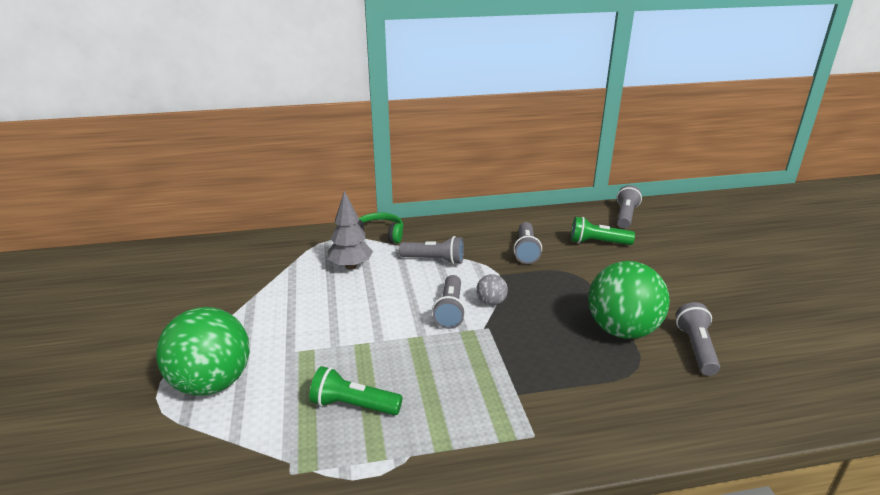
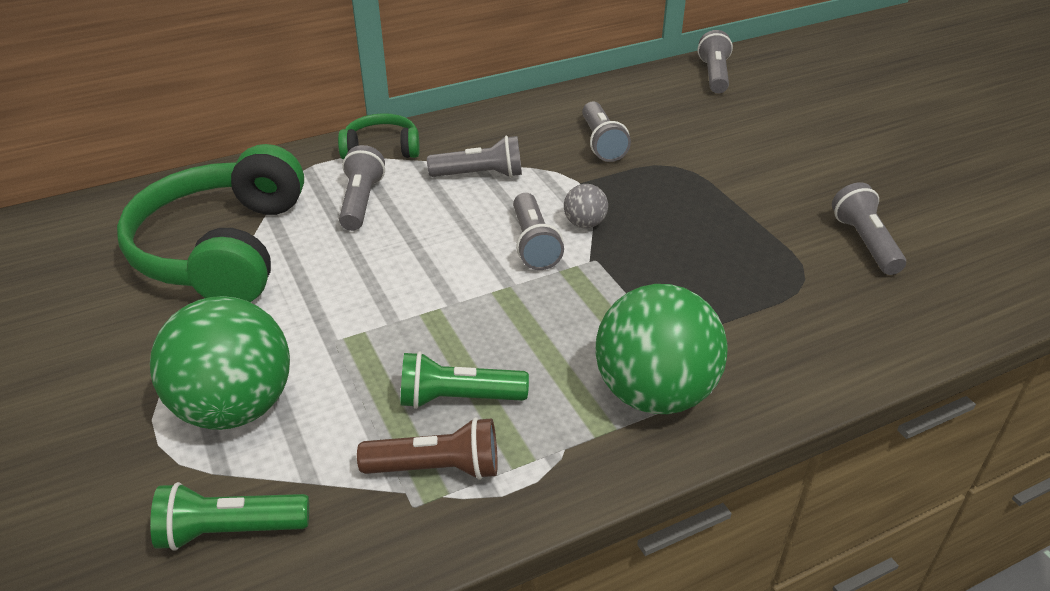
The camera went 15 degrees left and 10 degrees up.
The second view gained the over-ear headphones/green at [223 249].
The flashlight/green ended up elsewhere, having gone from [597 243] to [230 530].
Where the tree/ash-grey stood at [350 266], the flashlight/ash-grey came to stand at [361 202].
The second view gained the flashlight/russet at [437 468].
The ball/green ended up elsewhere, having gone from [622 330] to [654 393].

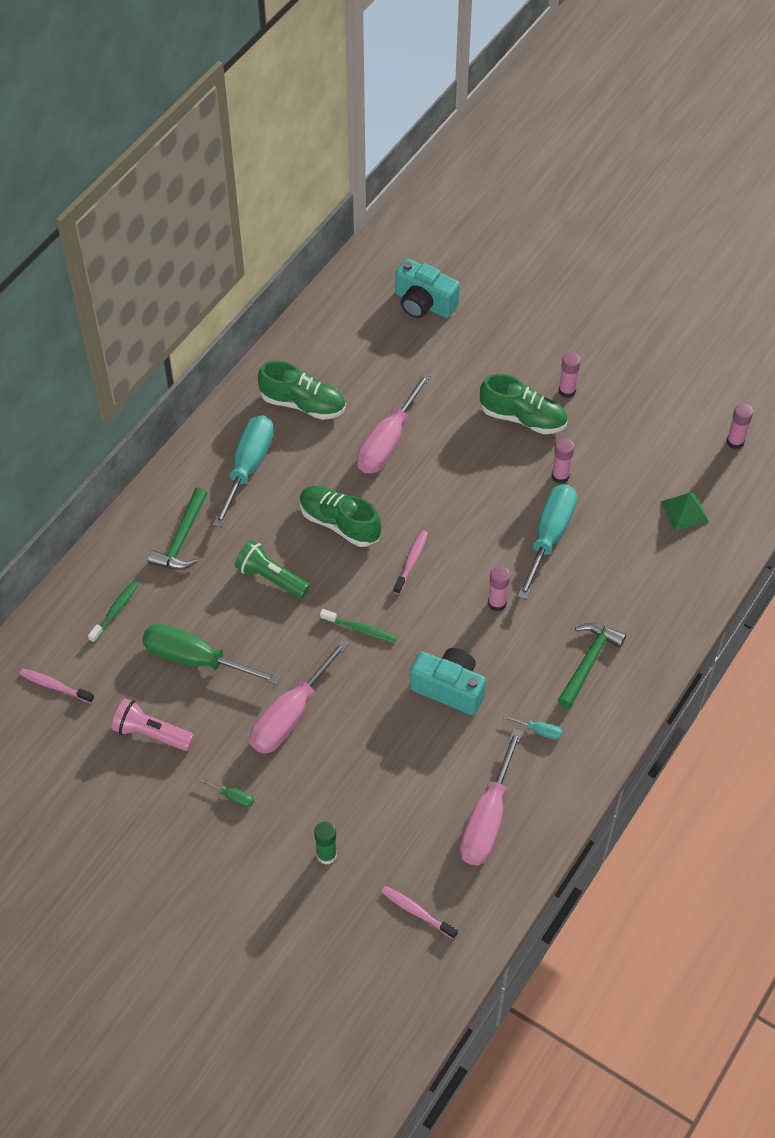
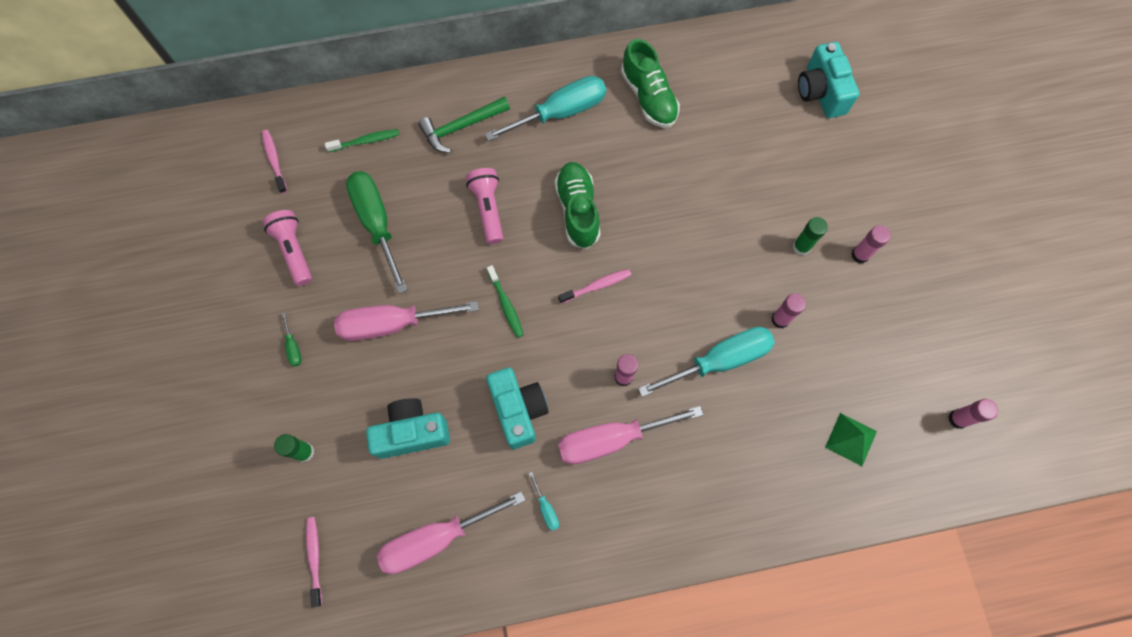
The camera went 45 degrees right and 15 degrees up.
The second view gained the photo camera/turquoise at [412 432].
What was the flashlight/green at [271 578] turned into the flashlight/pink at [488 209].
The hand screwdriver/pink ended up elsewhere, having gone from [387 442] to [611 439].
Where the shoe/green stood at [523 418], the glue/green came to stand at [801 247].
The second view lost the hammer/green at [588 662].

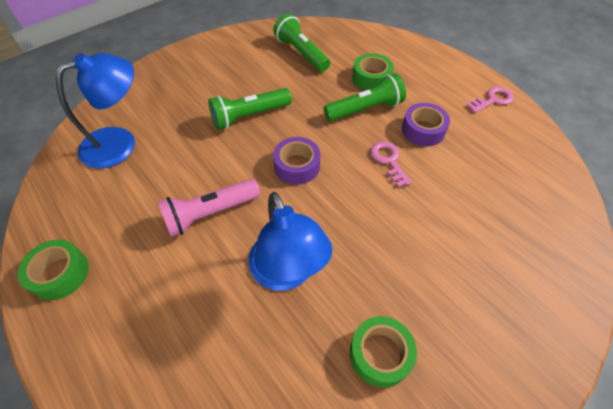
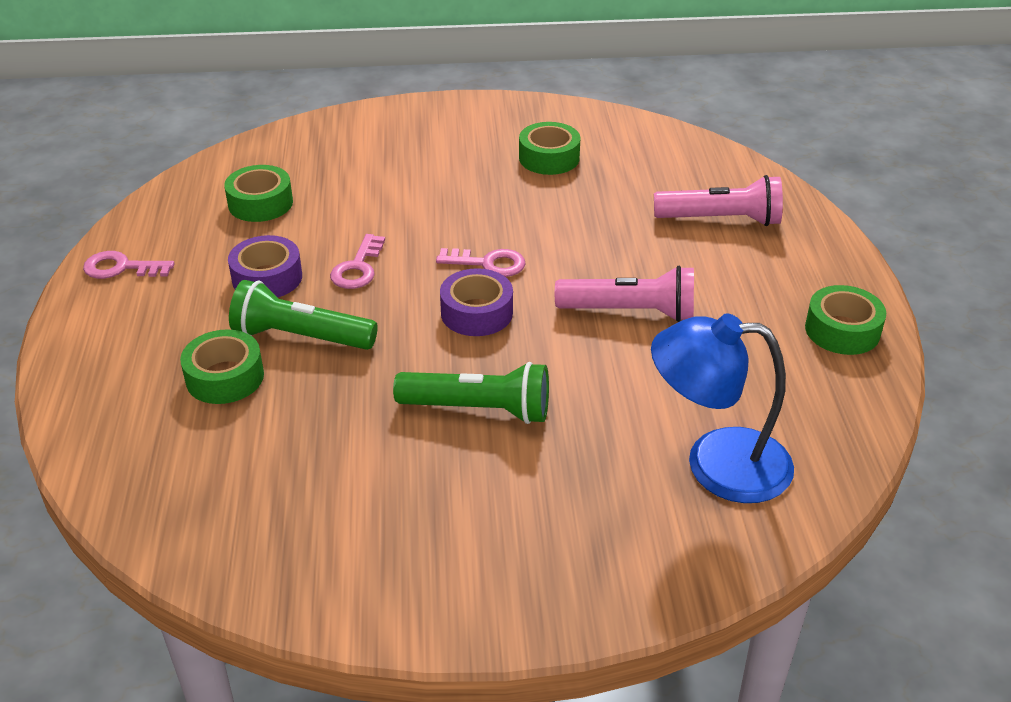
The camera went 145 degrees left and 15 degrees down.
The second view gained the roll of tape/green at [260 203].
The second view gained the door key/pink at [488 263].
The second view gained the flashlight/pink at [721 220].
The second view lost the reading lamp/cobalt at [287 273].
The second view lost the flashlight/green at [301 53].

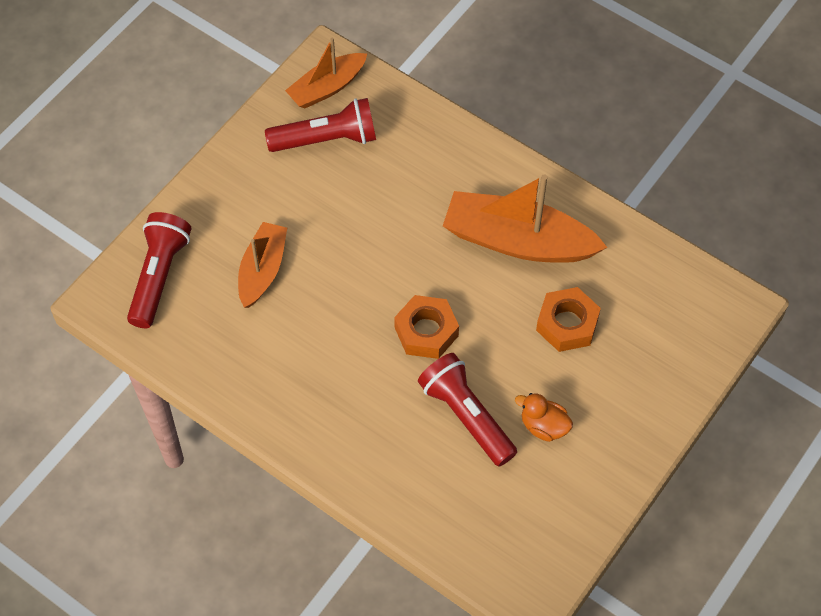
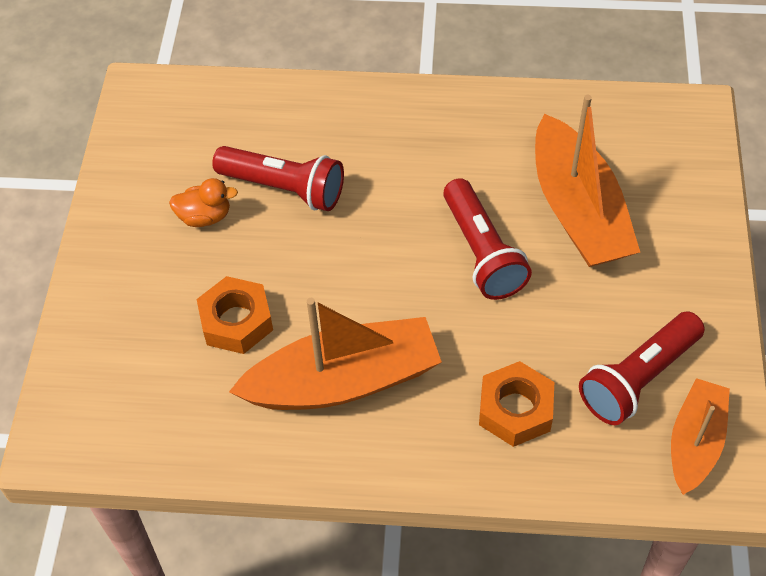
The camera went 150 degrees right and 5 degrees down.
The flashlight/red ended up elsewhere, having gone from [159 276] to [482 252].
The nut/orange-coloured ended up elsewhere, having gone from [426 331] to [515 409].
The size of the toy boat/orange-coloured at [262 270] changed by a factor of 1.66.

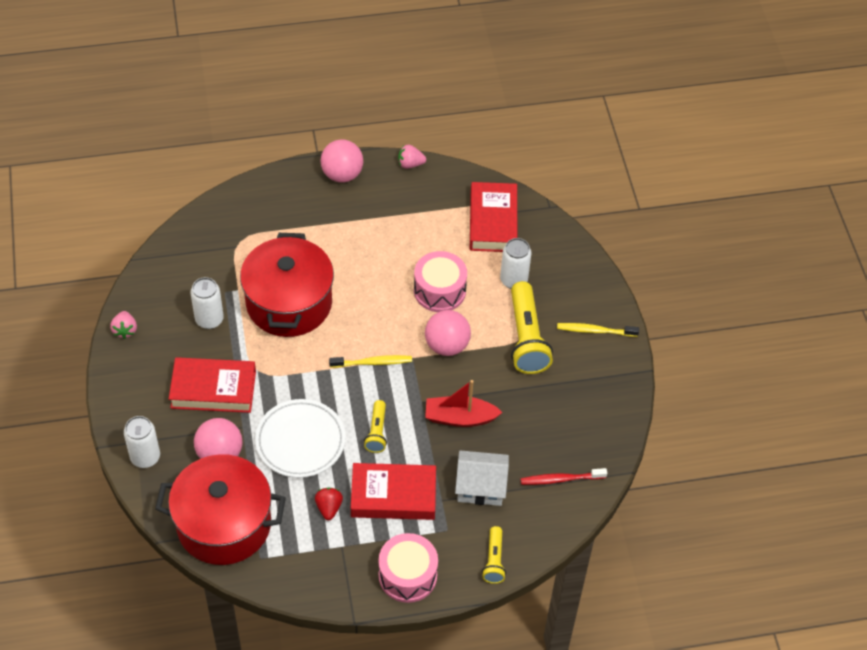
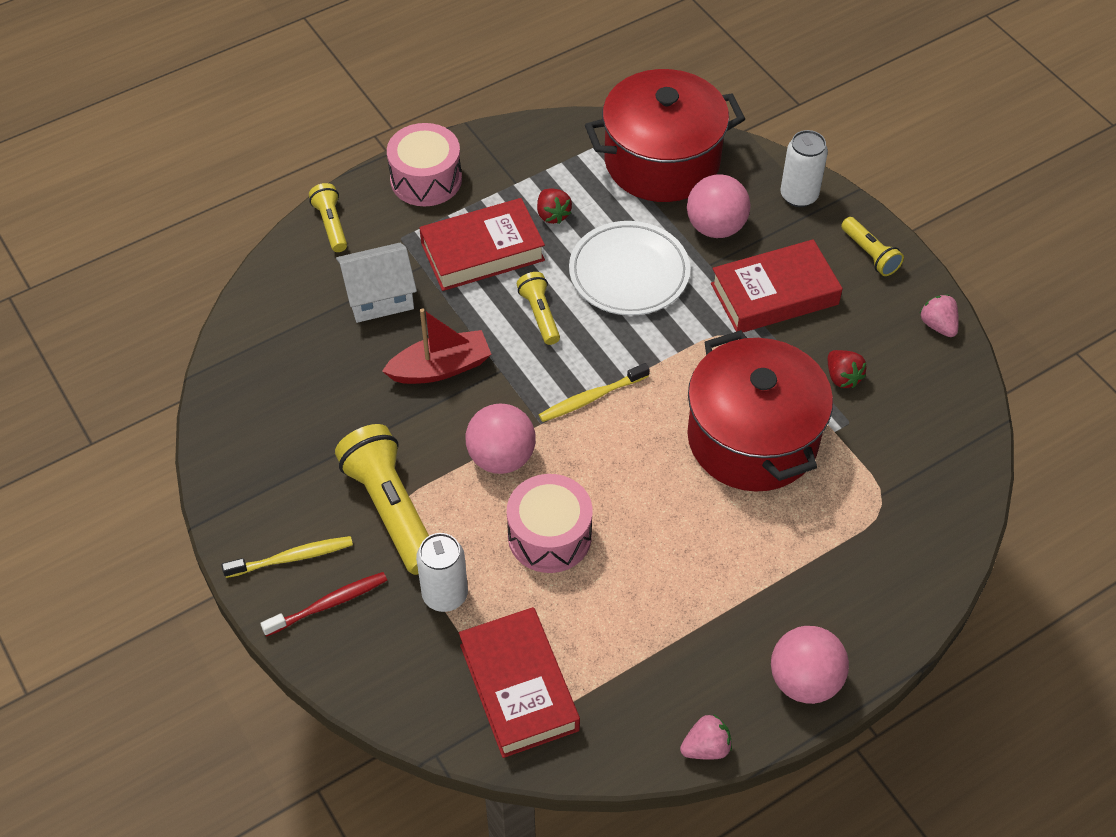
The camera went 160 degrees right and 0 degrees up.
The tooth brush/red ended up elsewhere, having gone from [561 479] to [328 604].
Where the soda can/white stood at [209 319], the strawberry/red came to stand at [842 377].
The second view gained the flashlight/bright yellow at [869 254].

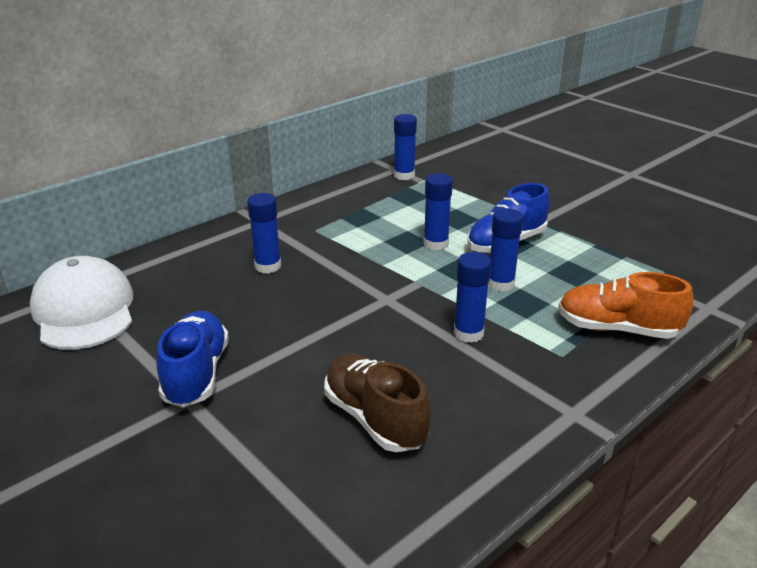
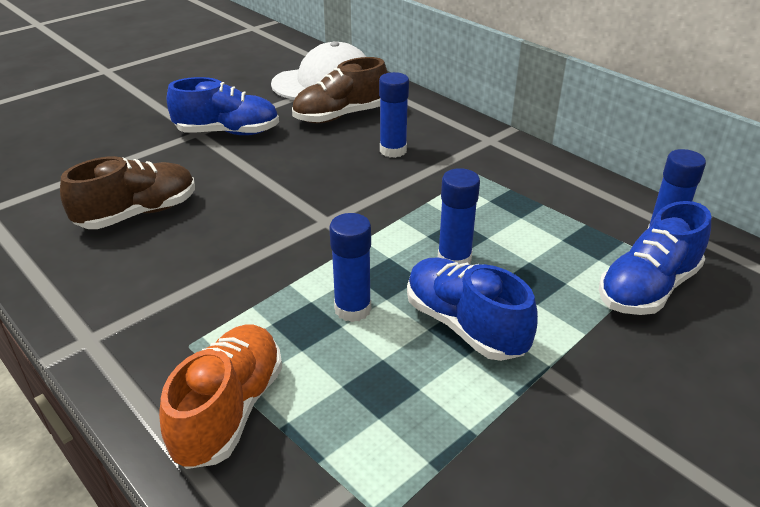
The camera went 90 degrees right and 5 degrees up.
The second view gained the shoe/russet at [340 116].
The second view gained the shoe/cobalt at [647 288].
The second view lost the glue/cobalt at [468 333].

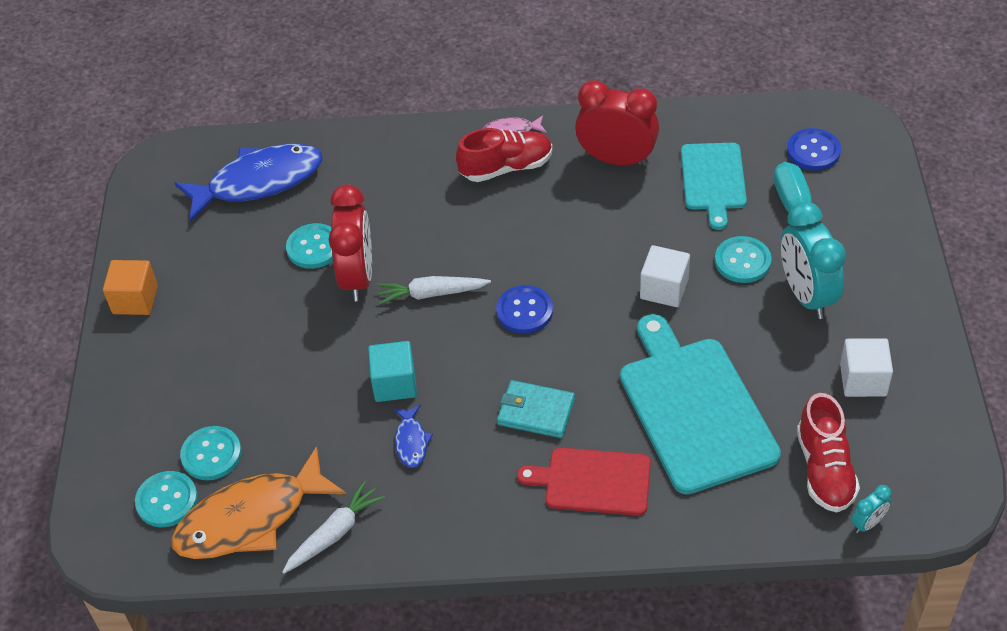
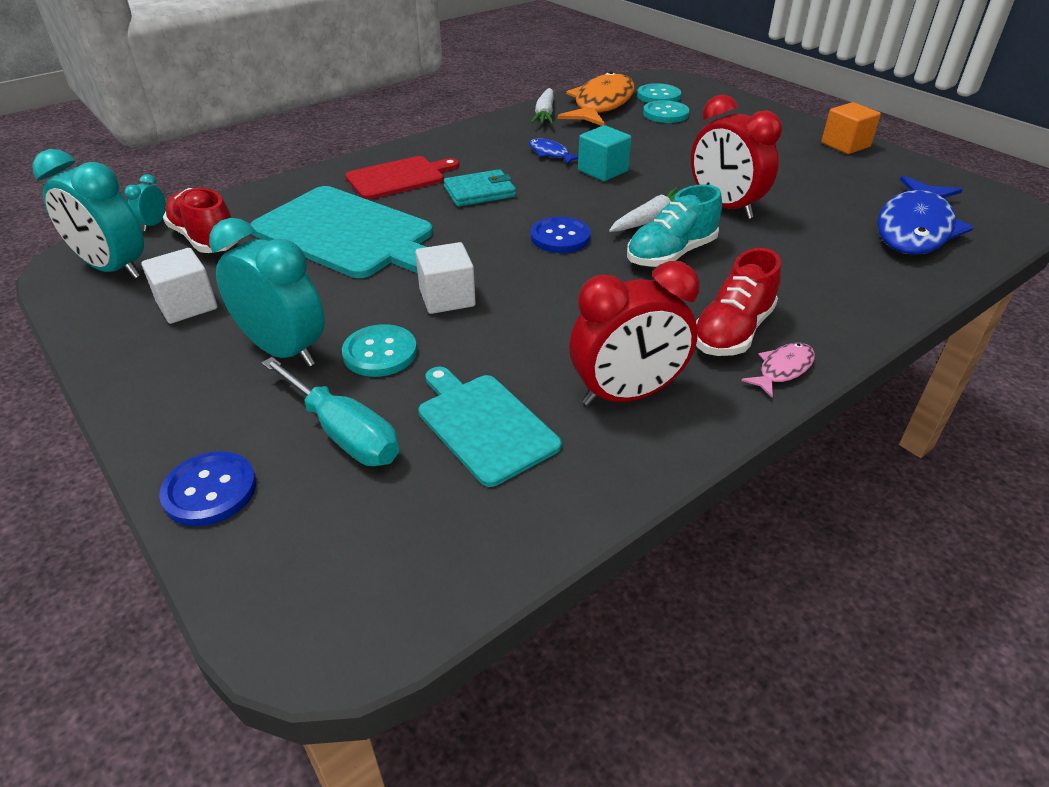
The camera went 140 degrees right and 10 degrees down.
The second view gained the bedside clock/turquoise at [114 269].
The button/cobalt ended up elsewhere, having gone from [813 151] to [210 491].
The second view gained the shoe/turquoise at [671 254].
The second view lost the button/turquoise at [313 247].

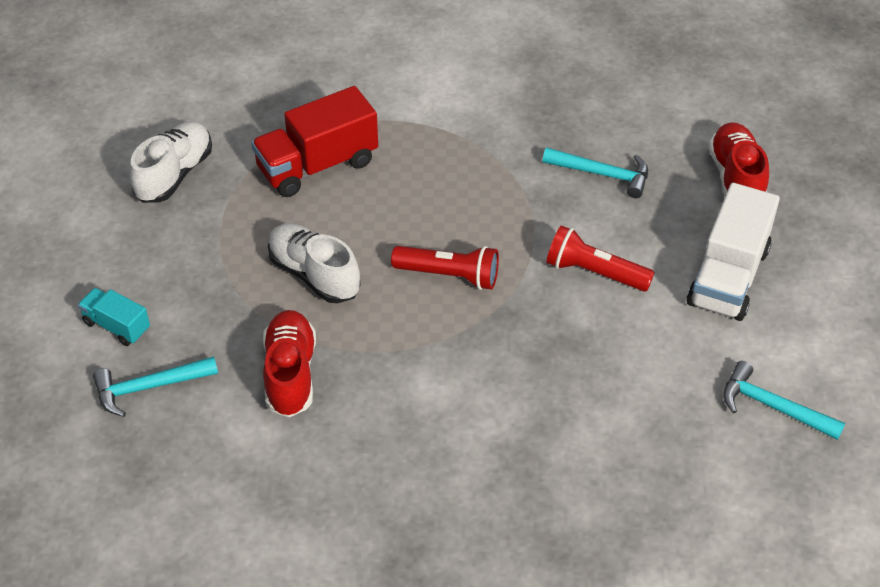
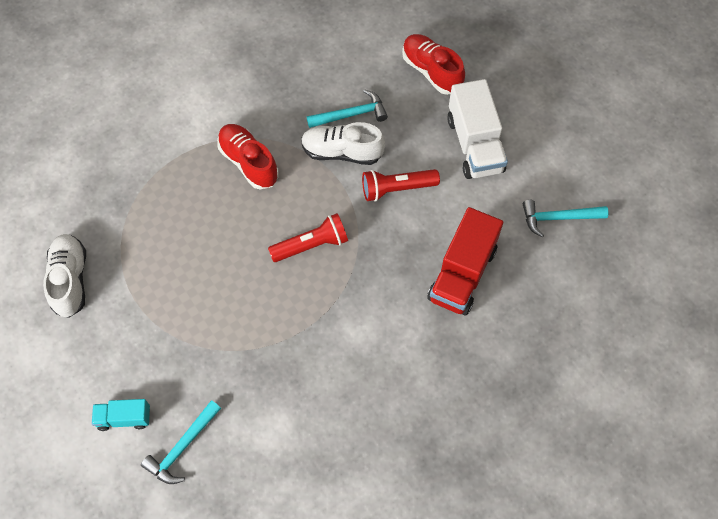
The camera went 35 degrees left and 15 degrees up.
The shoe/red ended up elsewhere, having gone from [290 374] to [249 162].
The shoe/white ended up elsewhere, having gone from [314 275] to [342 152].
The toy truck/red ended up elsewhere, having gone from [317 165] to [462 274].

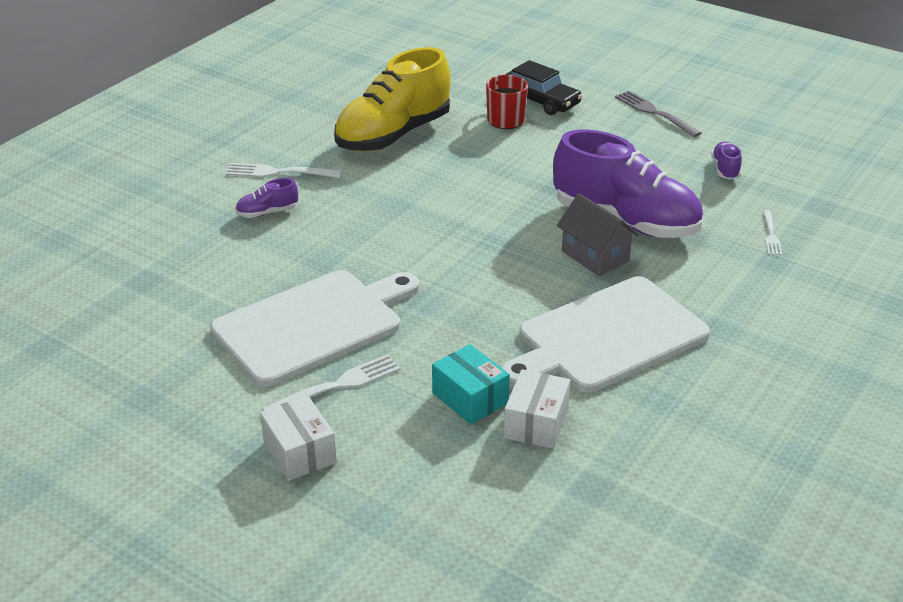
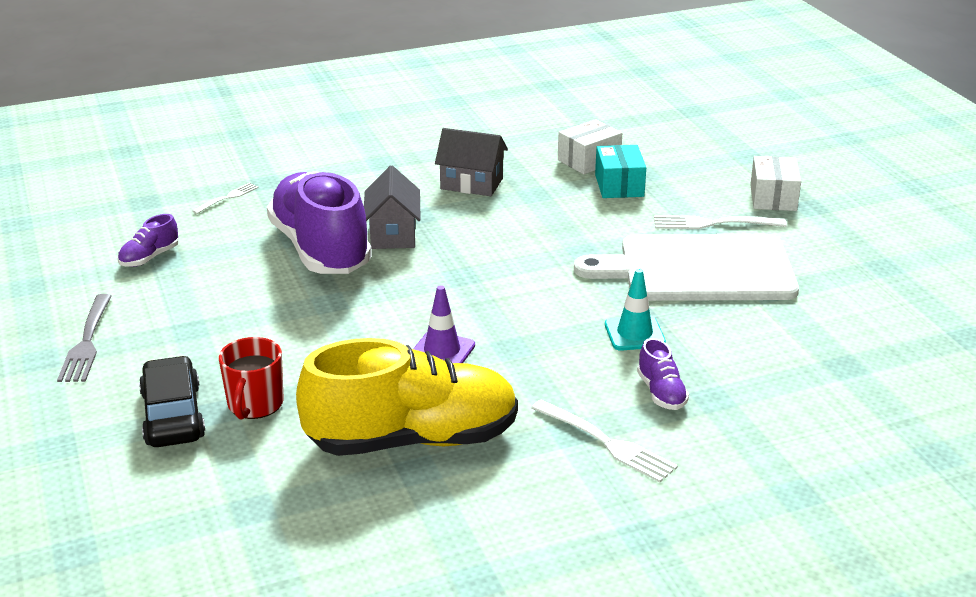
The camera went 145 degrees left and 5 degrees down.
The second view gained the safety cone/violet at [442 351].
Where the bread board/white stood at [607 337], the house/ash-grey came to stand at [471 184].
The second view gained the safety cone/turquoise at [634 334].
The shoe/violet at [267 212] ended up facing another way, 60 degrees clockwise from before.

